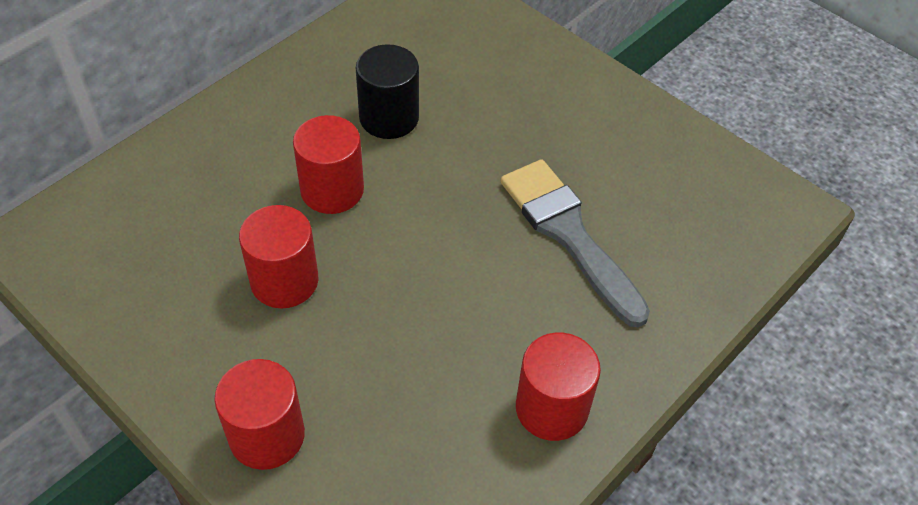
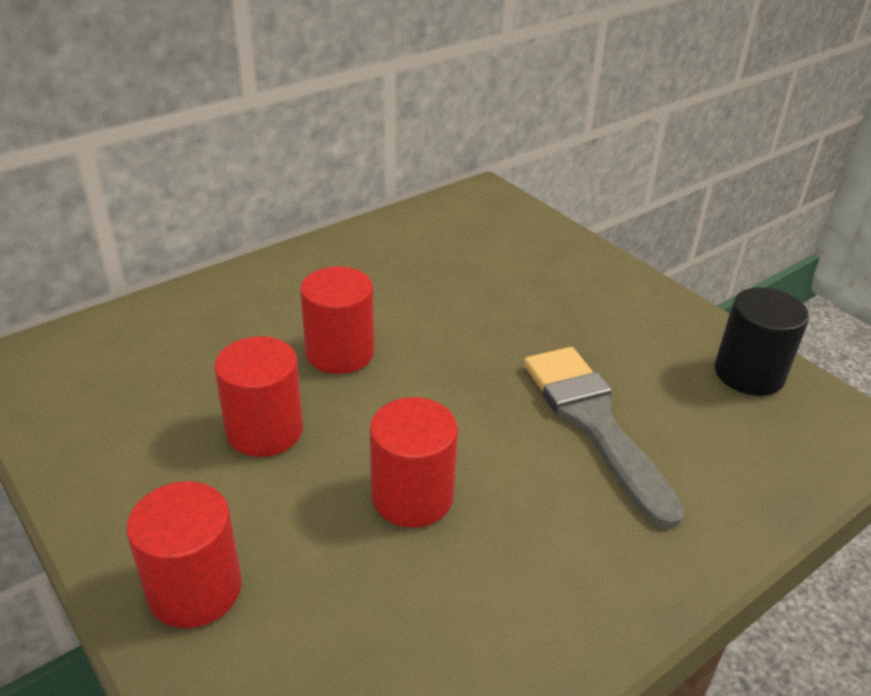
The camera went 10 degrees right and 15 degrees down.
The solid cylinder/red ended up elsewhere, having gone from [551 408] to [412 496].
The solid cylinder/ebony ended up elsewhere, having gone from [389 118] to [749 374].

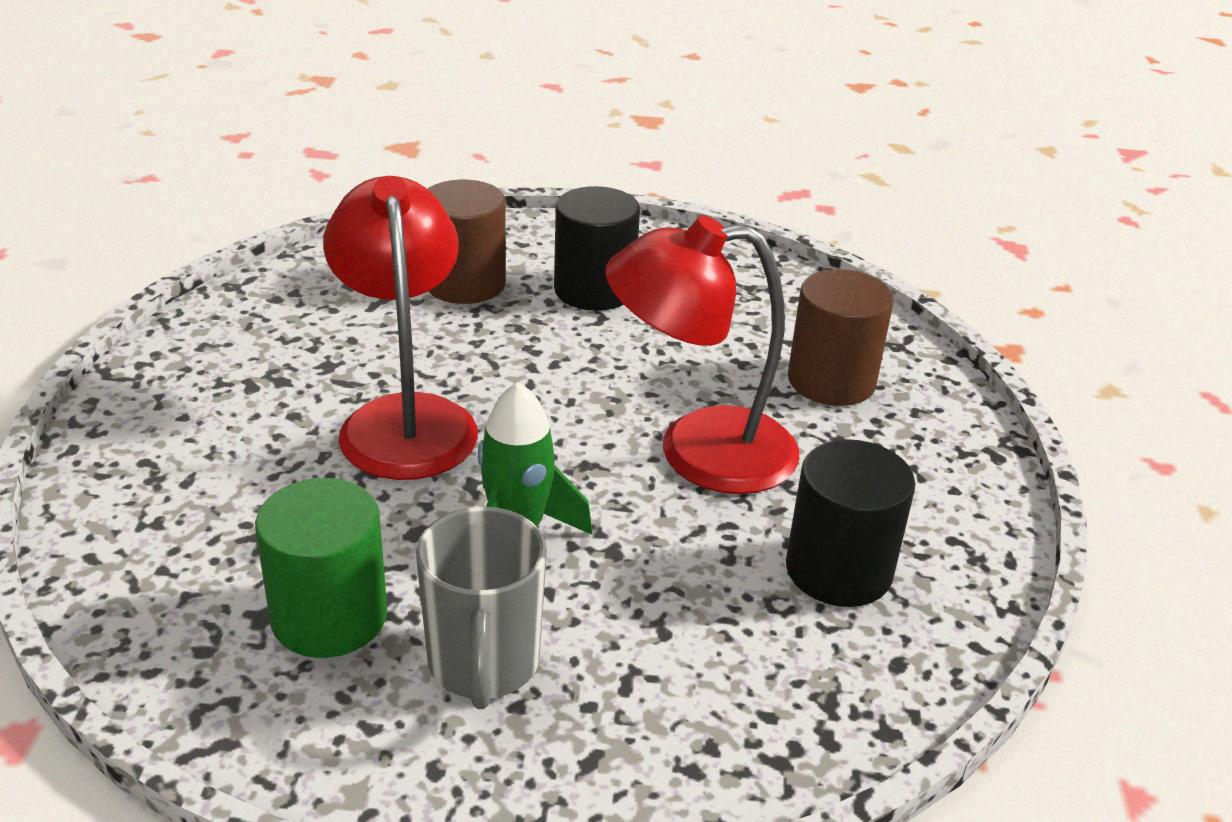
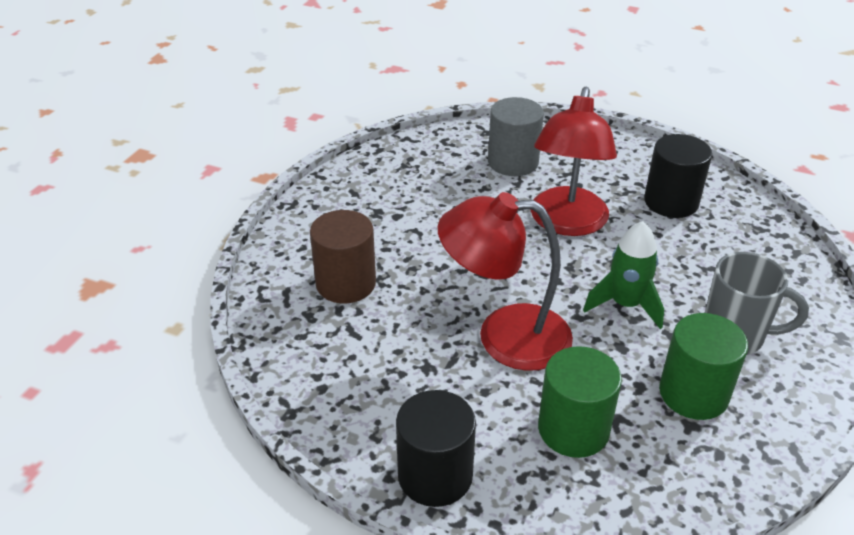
The camera went 70 degrees left and 5 degrees up.
The solid cylinder/ebony ended up elsewhere, having gone from [594 290] to [435 475].
What was the solid cylinder/russet at [831 381] turned into the solid cylinder/ash-grey at [513 162].
The second view gained the solid cylinder/green at [573 429].

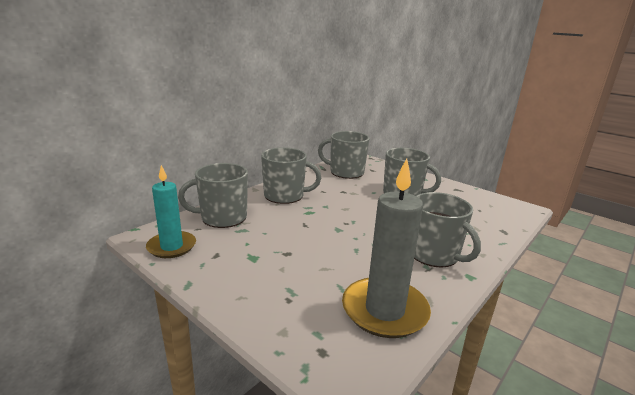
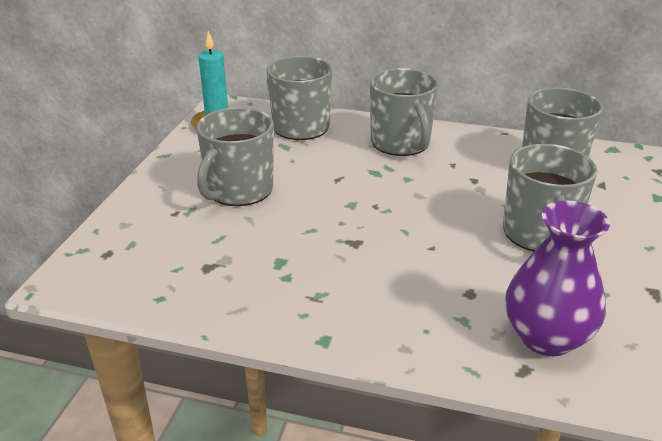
The camera went 65 degrees right and 10 degrees up.
The coffee mug/ash-grey ended up elsewhere, having gone from [434 254] to [239 190].
The second view gained the tall vase/violet at [546 337].
The second view lost the candle/ash-grey at [384 310].

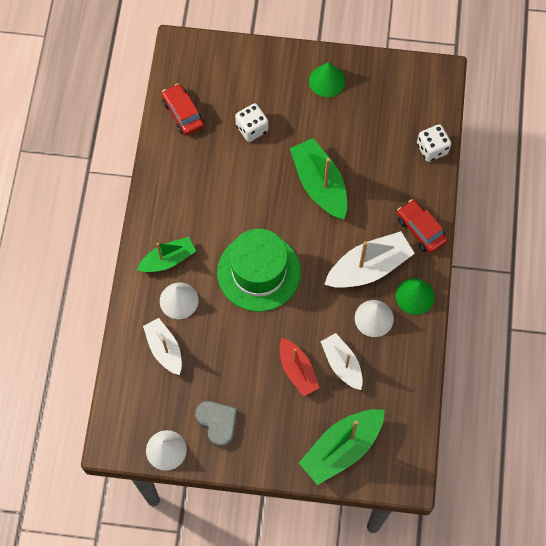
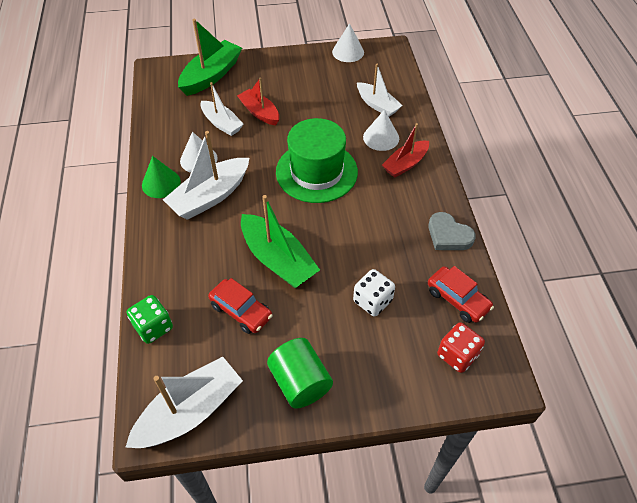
The camera went 165 degrees right and 15 degrees down.
The second view gained the toy boat/white at [190 411].
What was the game die/white at [432 149] turned into the game die/green at [153 327].
The car/red ended up elsewhere, having gone from [420 229] to [241 311].
Where the solid cone/green stood at [327 81], the solid cylinder/green came to stand at [300 382].
What was the toy boat/green at [168 259] turned into the toy boat/red at [405 164].
The love heart/ash-grey ended up elsewhere, having gone from [217 422] to [448 235].
The second view gained the game die/red at [457 355].

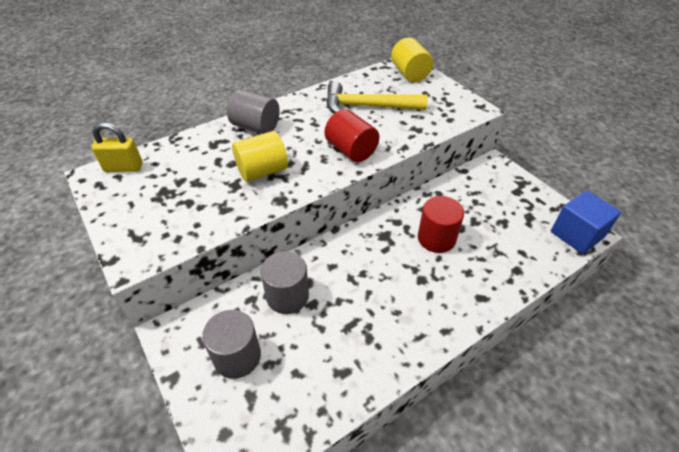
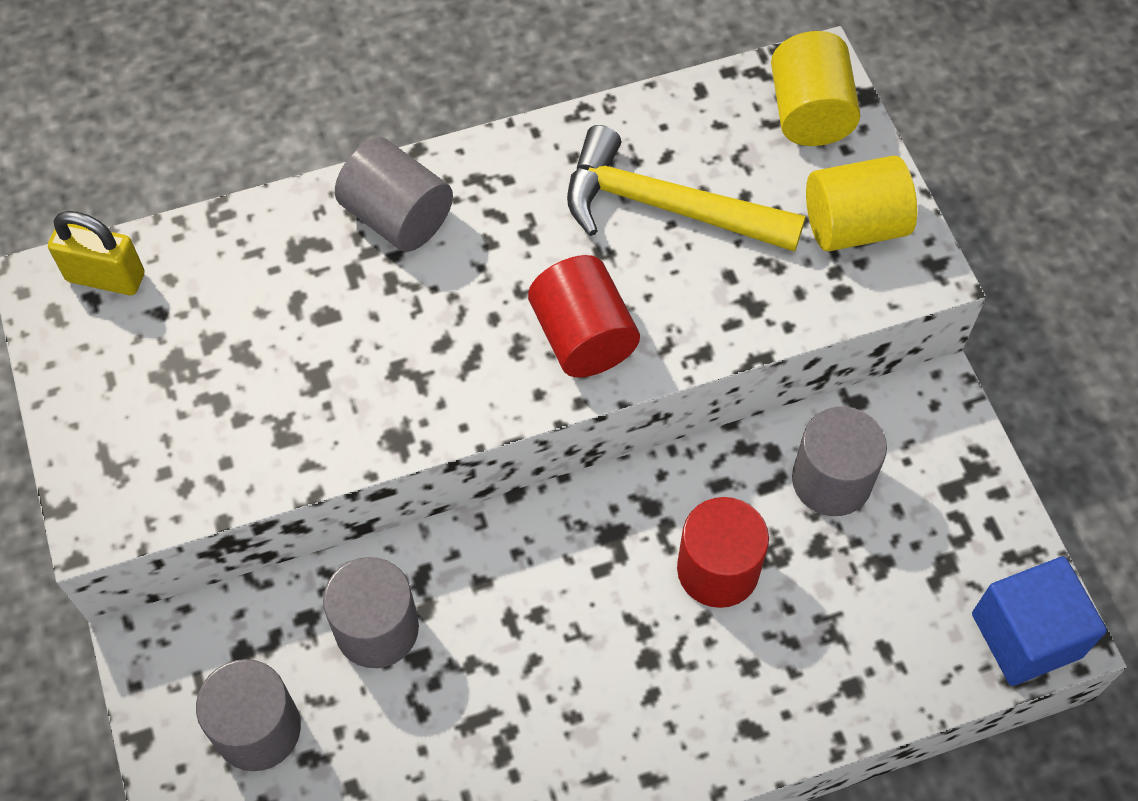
The camera went 15 degrees right and 15 degrees up.
The second view gained the solid cylinder/ash-grey at [831 480].
The solid cylinder/bright yellow ended up elsewhere, having gone from [262 171] to [854 226].

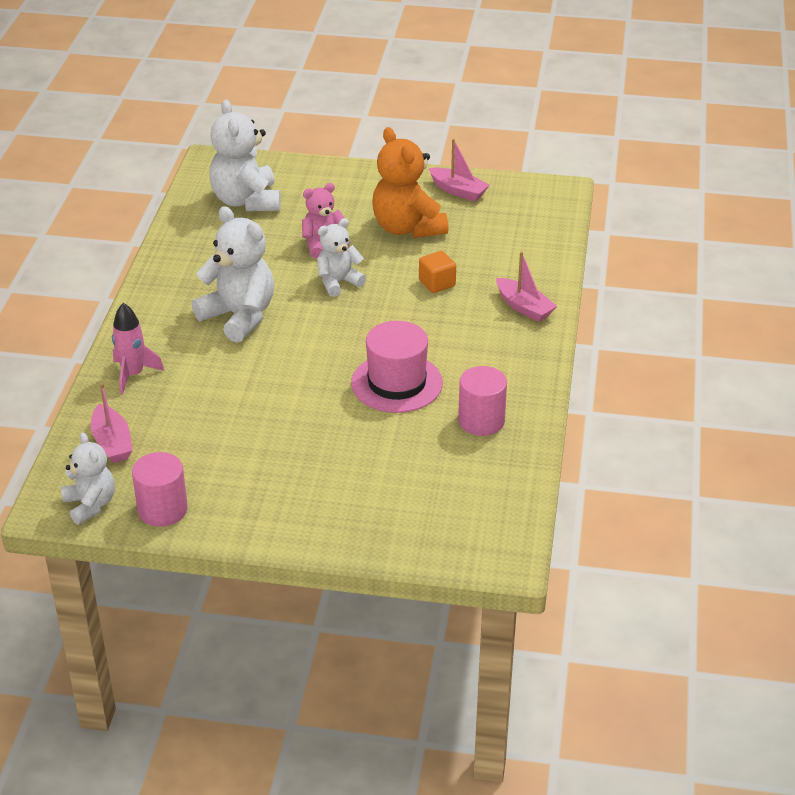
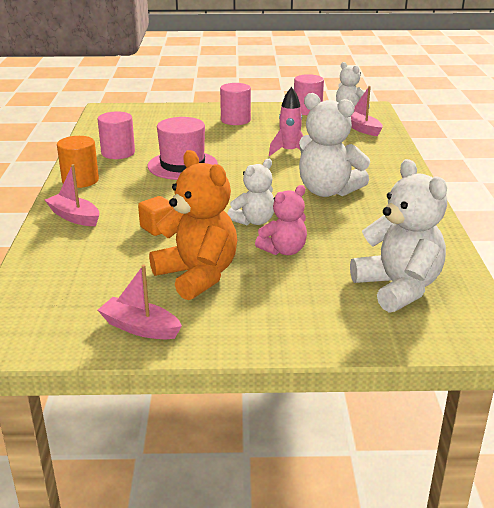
The camera went 170 degrees right and 10 degrees down.
The second view gained the solid cylinder/orange-coloured at [80 180].
The second view gained the solid cylinder/pink at [235 120].
The rocket/pink ended up elsewhere, having gone from [133 375] to [289 152].

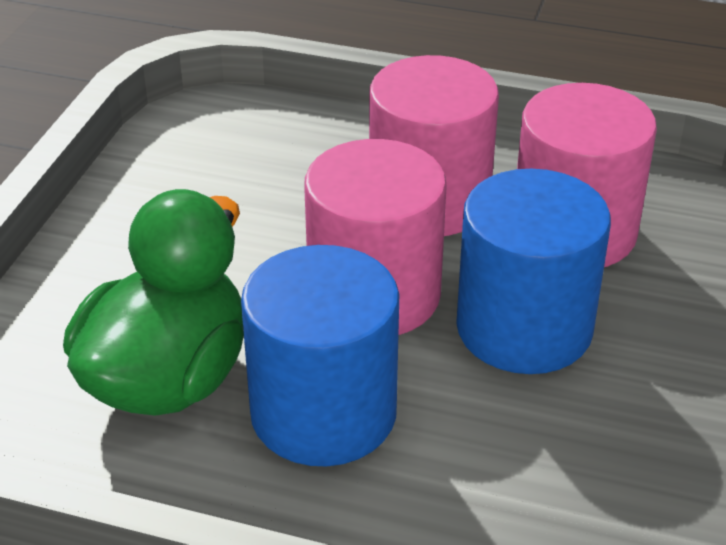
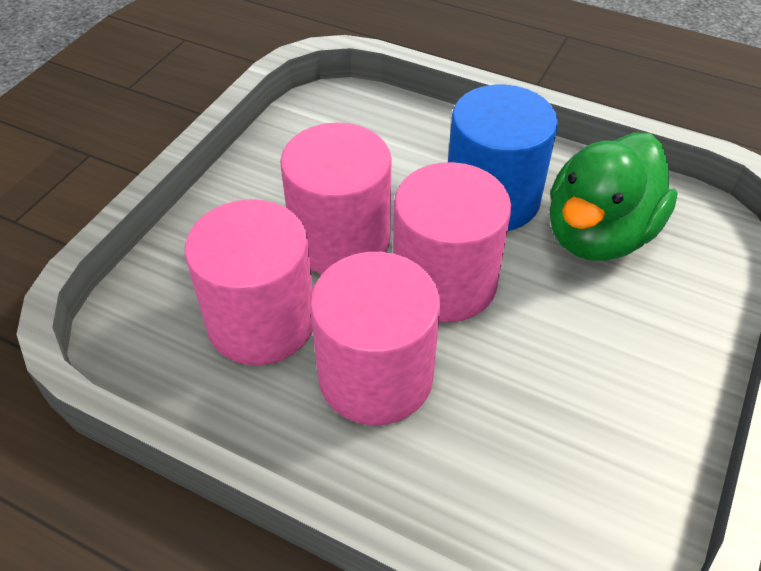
The camera went 170 degrees left and 10 degrees up.
What was the solid cylinder/cobalt at [524 328] turned into the solid cylinder/pink at [340 239].

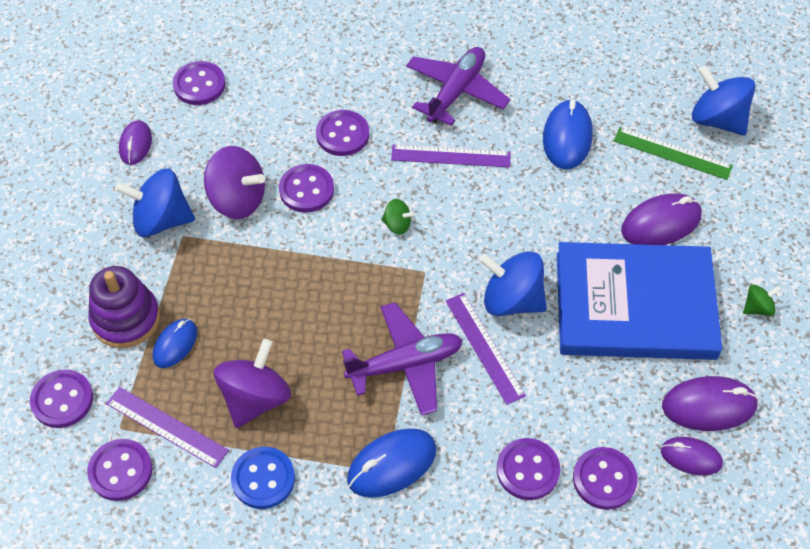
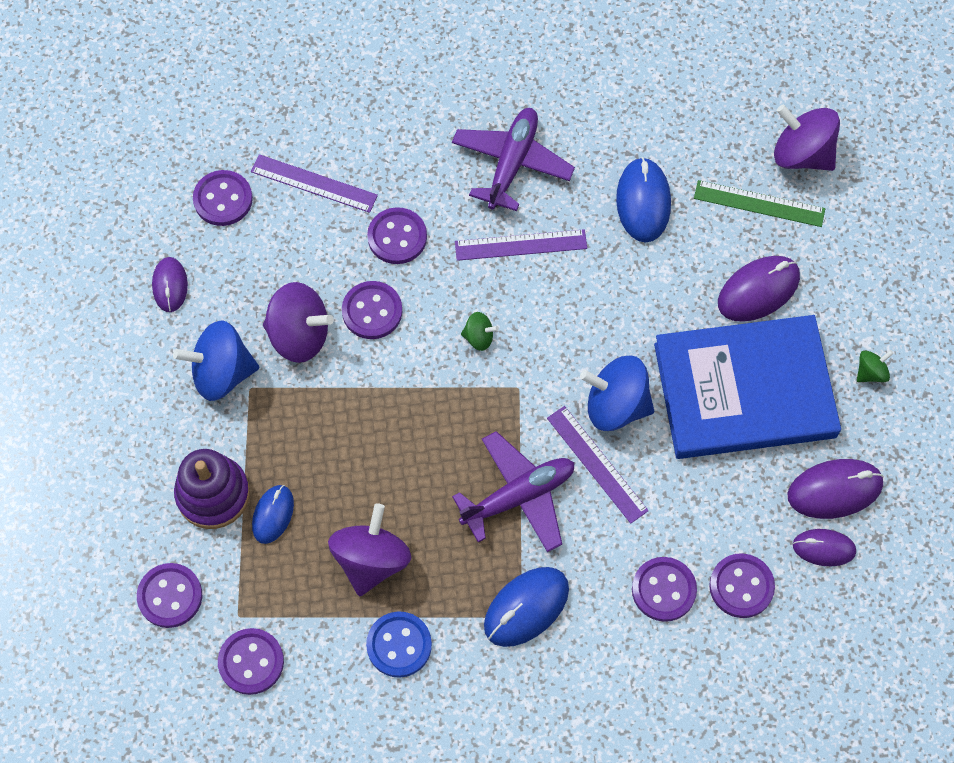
The camera went 10 degrees left and 10 degrees up.
The measuring stick/violet ended up elsewhere, having gone from [166 427] to [314 183].
What was the whirligig/cobalt at [717 119] turned into the whirligig/violet at [801 154].

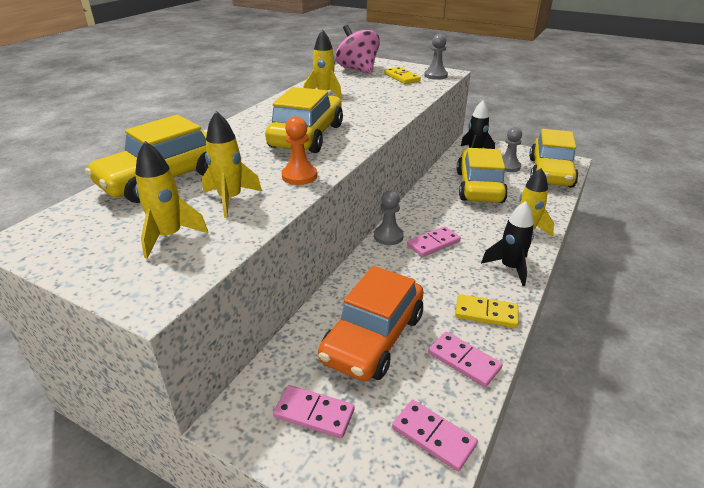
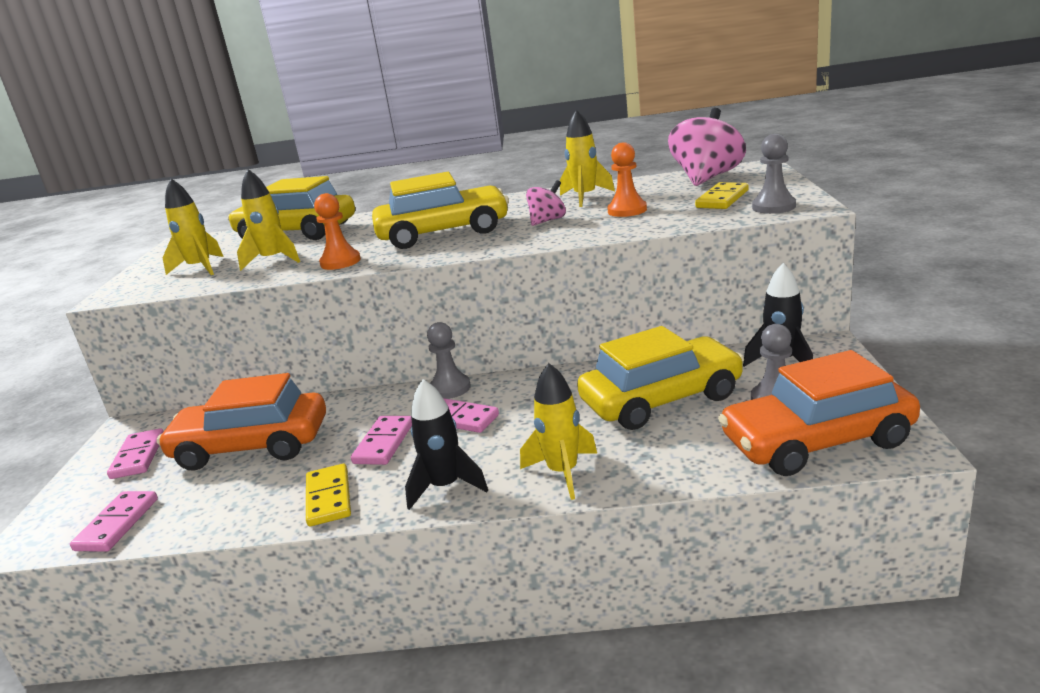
The camera went 65 degrees right and 10 degrees down.
The domino tile/pink ended up elsewhere, having gone from [464 361] to [384 443].
The second view gained the whirligig/pink at [547 221].
The second view gained the pawn/orange-coloured at [627 210].
What was the car/bright yellow at [550 172] turned into the car/orange-coloured at [816 441].

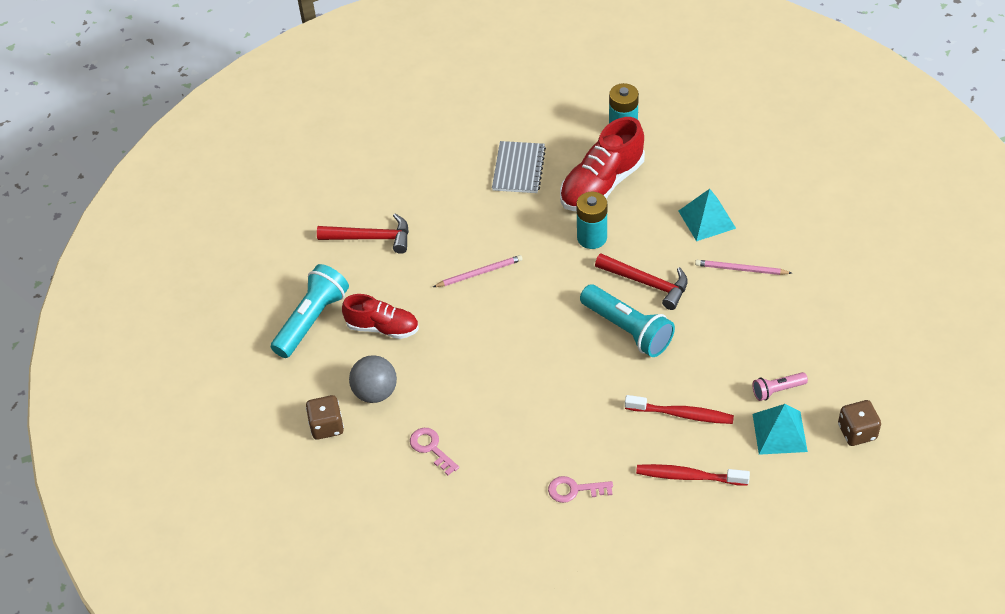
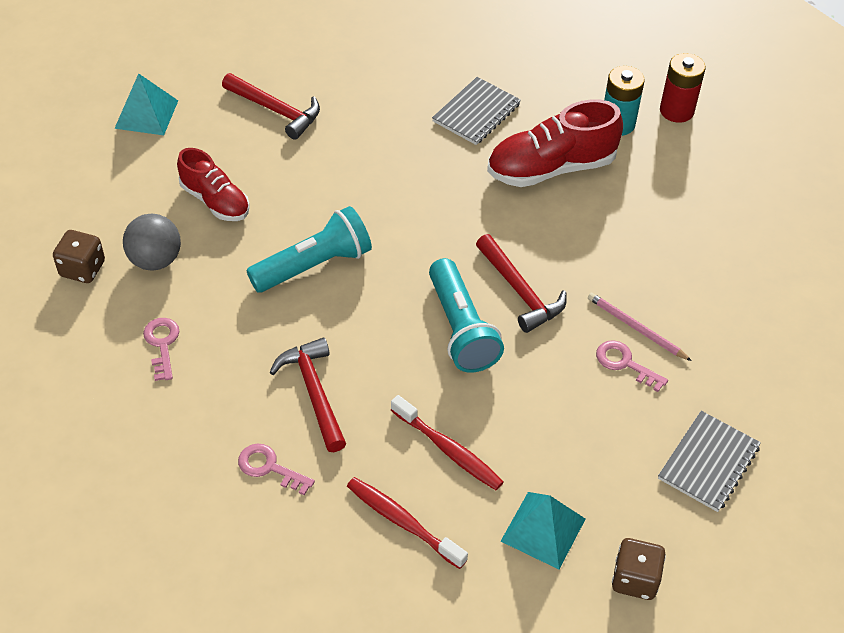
The camera went 25 degrees right and 0 degrees up.
The pyramid/turquoise ended up elsewhere, having gone from [707 219] to [146 114].
The flashlight/turquoise ended up elsewhere, having gone from [312 320] to [314 265].
The second view gained the hammer/red at [314 392].
The second view gained the door key/pink at [625 364].
The second view gained the notebook/ash-grey at [708 462].
The second view gained the power cell/red at [676 111].
The second view lost the lead pencil/pink at [479 273].
The second view lost the power cell/turquoise at [592 237].
The second view lost the flashlight/pink at [777 390].

